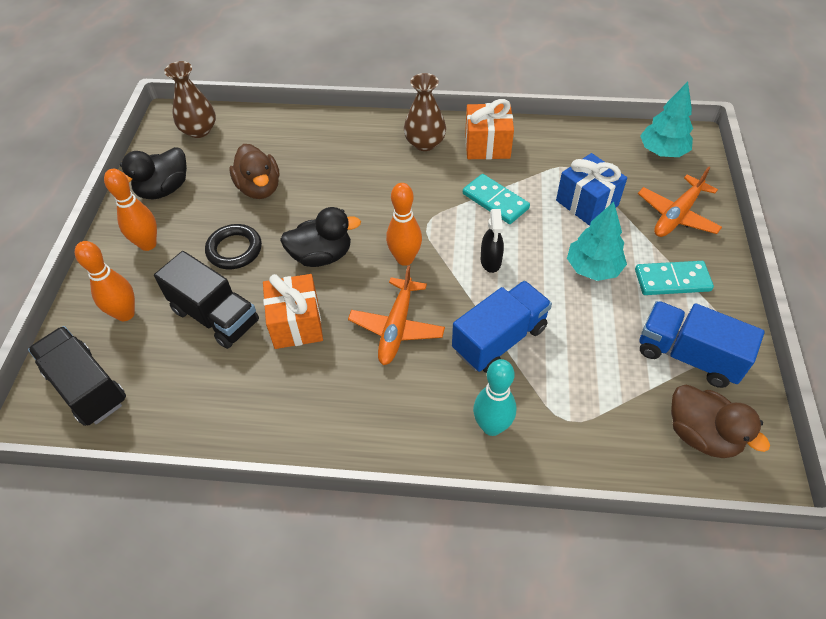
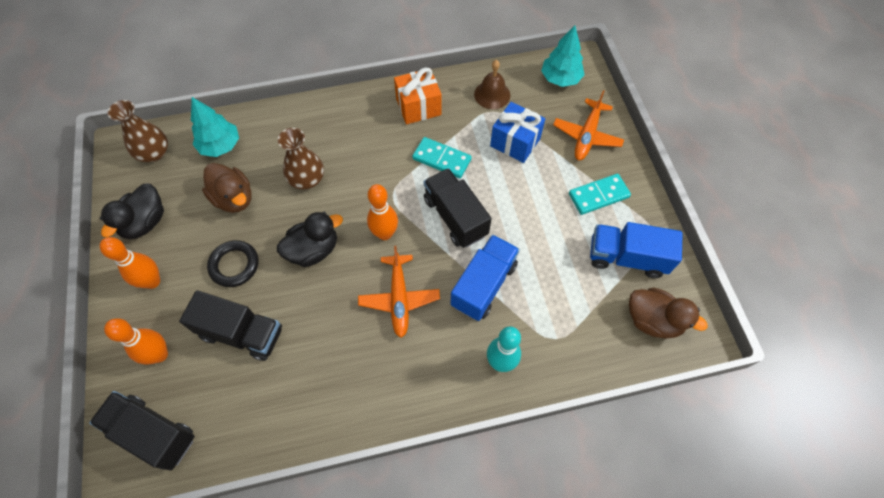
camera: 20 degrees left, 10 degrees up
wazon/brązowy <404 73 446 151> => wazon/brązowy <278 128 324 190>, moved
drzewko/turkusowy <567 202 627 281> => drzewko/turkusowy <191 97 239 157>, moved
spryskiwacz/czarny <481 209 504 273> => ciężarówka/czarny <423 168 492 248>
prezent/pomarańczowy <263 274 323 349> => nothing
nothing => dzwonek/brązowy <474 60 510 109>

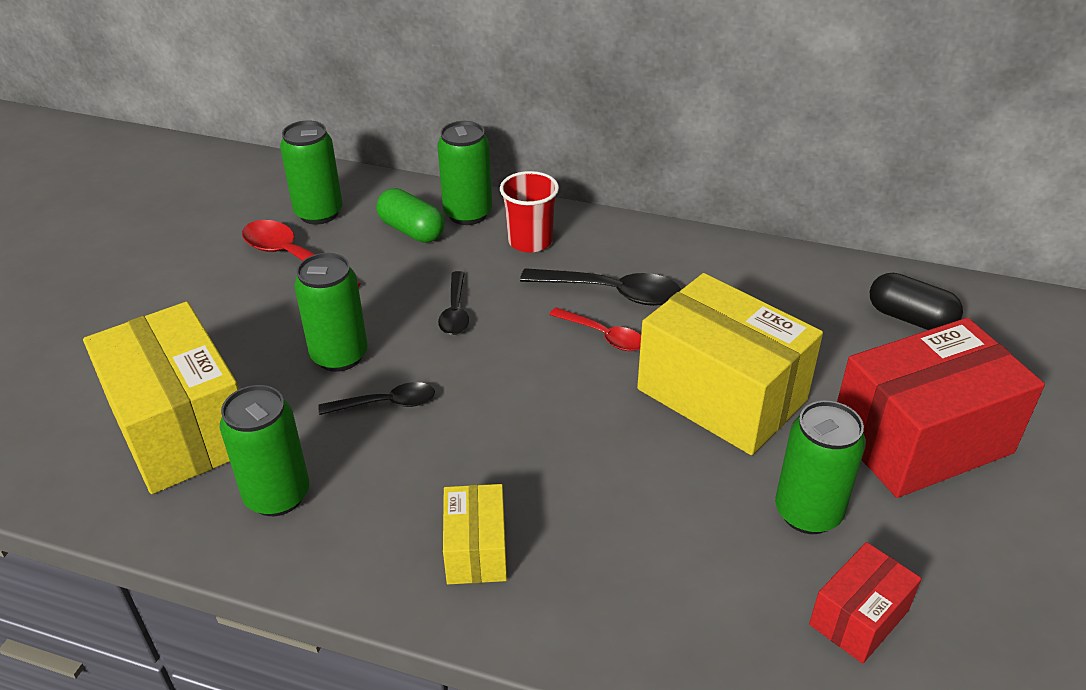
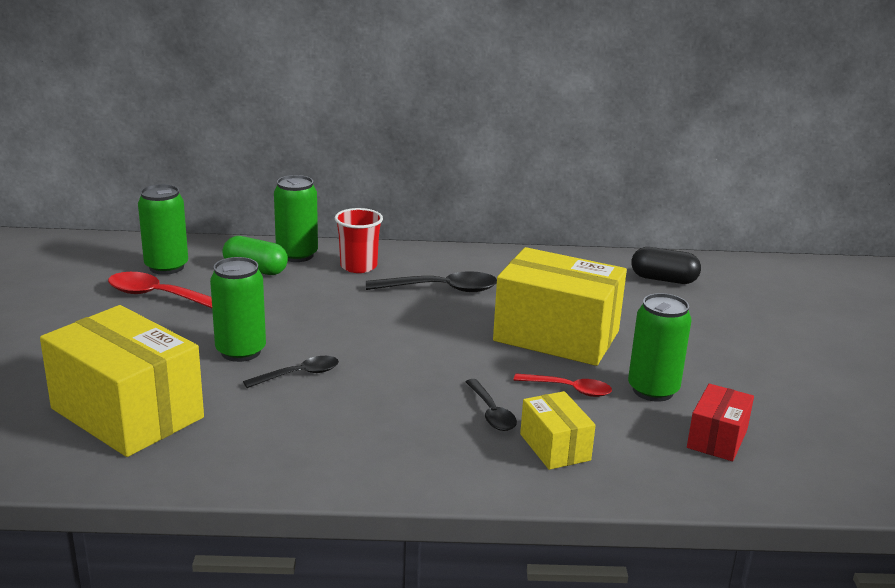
camera: 20 degrees left, 15 degrees down
łyżka/czarny <438 271 469 335> => łyżka/czarny <465 379 517 431>, moved
łyżka/czerwony <549 307 641 351> => łyżka/czerwony <514 373 612 397>, moved
pudełko/czerwony <837 318 1045 498> => nothing
puszka/zielony <220 385 309 516> => nothing
pudełko/żółty <443 484 507 585> => pudełko/żółty <520 391 596 470>, moved

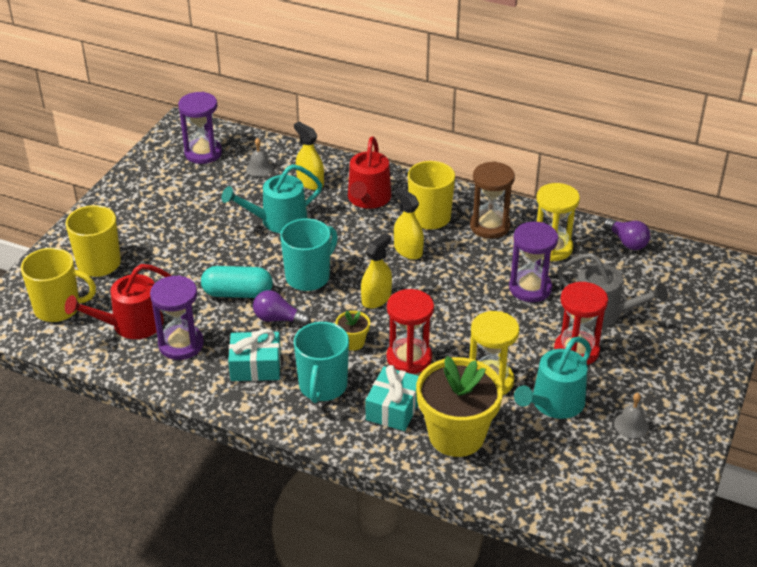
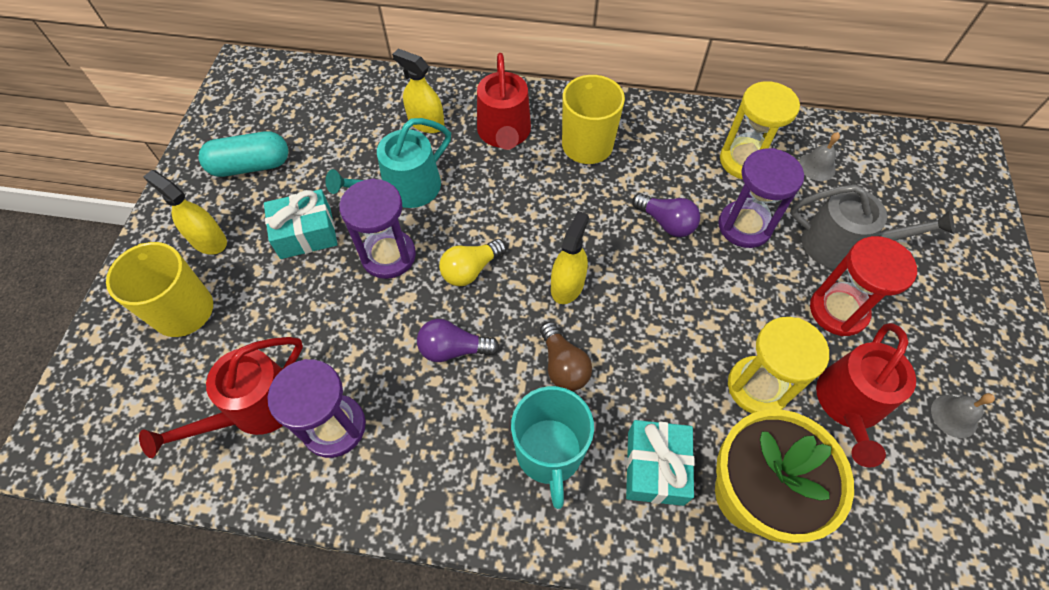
camera: 15 degrees left, 20 degrees up
klepsydra/fioletowy <178 92 222 164> => klepsydra/fioletowy <339 178 416 279>, moved
dzwonek/szary <246 138 273 177> => dzwonek/szary <799 132 840 181>, moved
klepsydra/brązowy <470 161 515 239> => nothing
spryskiwacz/żółty <394 187 424 260> => spryskiwacz/żółty <143 170 227 255>, moved
kubek/turkusowy <280 218 338 291> => żarówka/żółty <439 239 506 286>
żarówka/fioletowy <604 218 651 250> => żarówka/fioletowy <632 193 700 237>, moved
kubek/żółty <21 248 96 322> => nothing
kapsułka/turkusowy <201 266 273 298> => kapsułka/turkusowy <199 131 288 177>, moved
klepsydra/czerwony <387 289 434 374> => nothing
doniczka/żółty <336 311 370 351> => żarówka/brązowy <540 322 592 391>
prezent/turkusowy <228 329 281 381> => prezent/turkusowy <264 189 337 259>, moved
konewka/turkusowy <514 337 592 419> => konewka/czerwony <816 323 916 468>

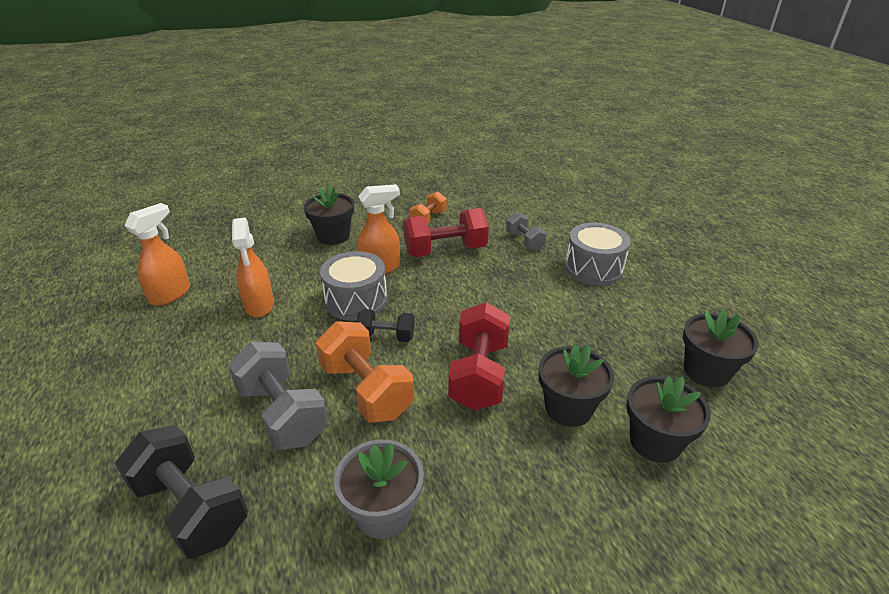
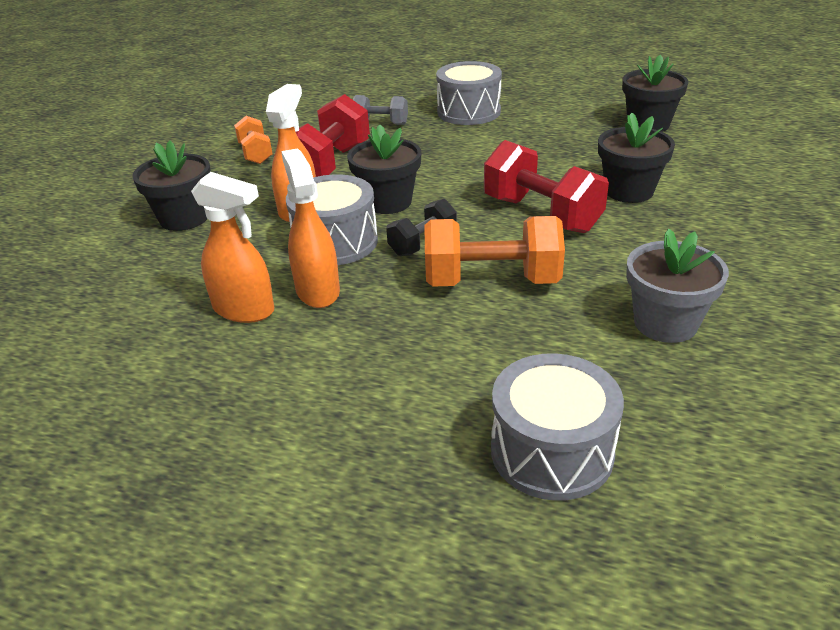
camera: 50 degrees left, 0 degrees up
spryskiwacz/pomarańczowy <124 203 190 306> => spryskiwacz/pomarańczowy <281 148 340 308>, moved
hantel/szary <228 342 328 450> => nothing
doniczka/czarny <626 376 711 463> => doniczka/czarny <347 124 422 214>, moved
hantel/czarny <115 425 248 559> => bęben/szary <491 353 624 501>

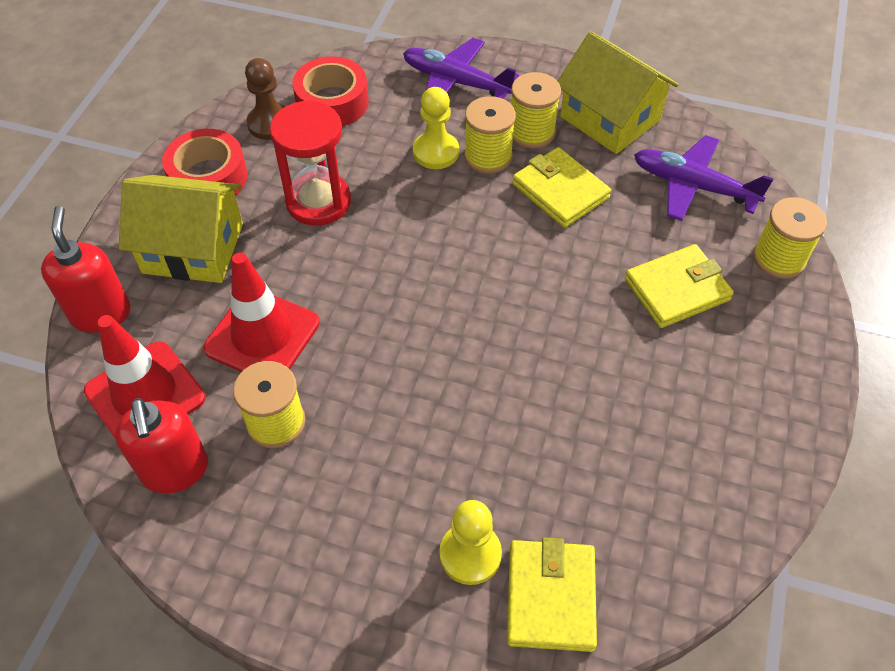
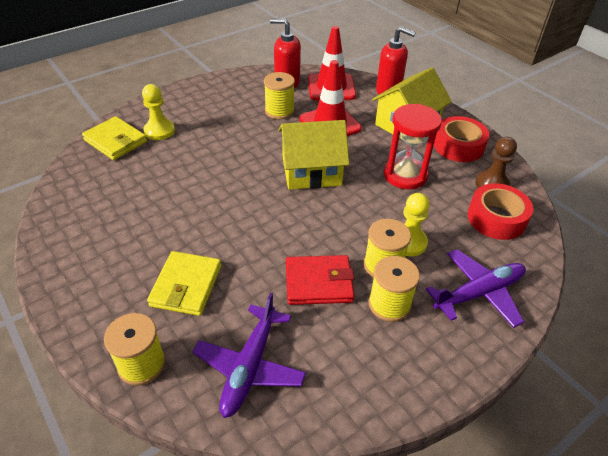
camera: 125 degrees right, 10 degrees down
domek/żółty <558 31 679 154> => domek/żółty <278 120 349 190>, moved
samolot/fioletowy <634 135 774 221> => samolot/fioletowy <192 293 306 418>, 135 degrees clockwise
portfel/żółty <512 147 611 228> => portfel/czerwony <286 255 355 305>

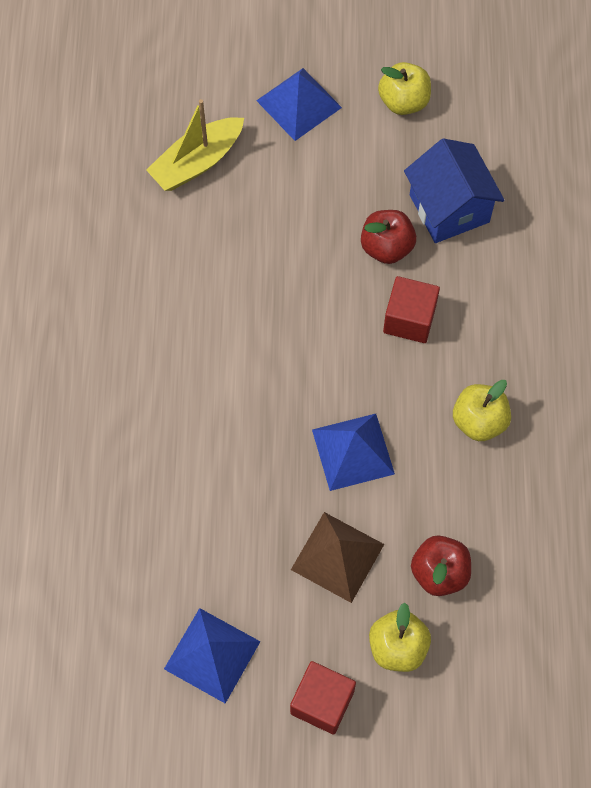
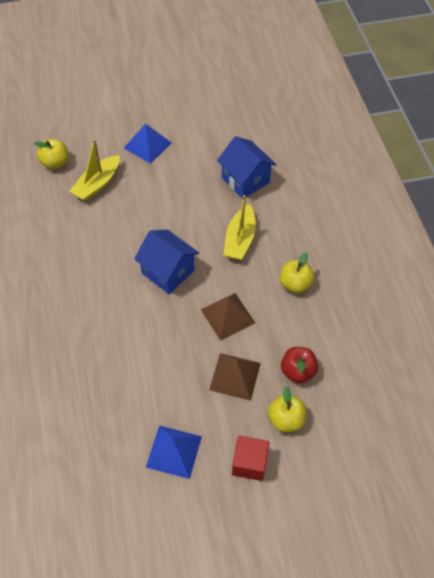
camera: 15 degrees left, 10 degrees down
jabłko/żółty <378 62 431 115> => jabłko/żółty <34 139 68 169>, moved
jabłko/czerwony <361 210 416 264> => nothing
sześcian/czerwony <383 276 440 343> => łódka/żółty <224 195 256 260>
piramida/niebieski <312 414 395 491> => piramida/brązowy <200 293 255 341>
nothing => domek/niebieski <134 230 199 294>

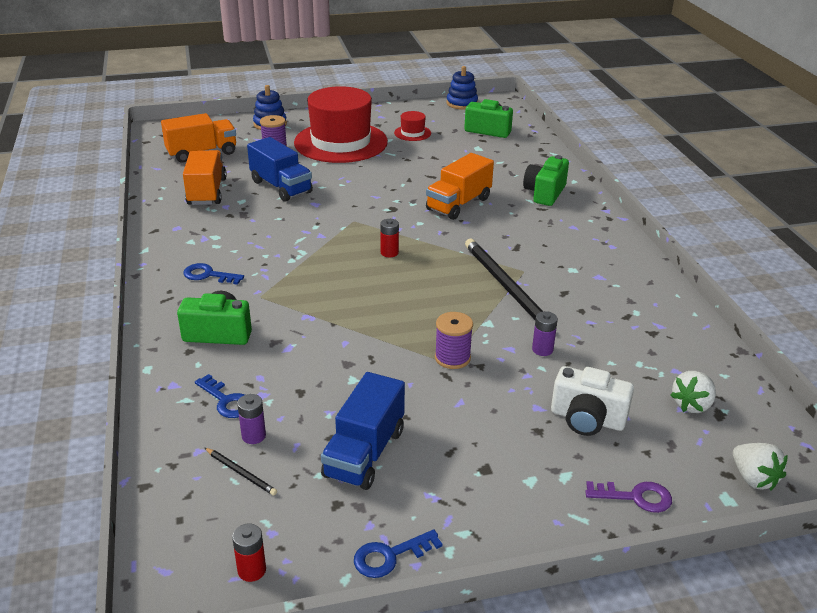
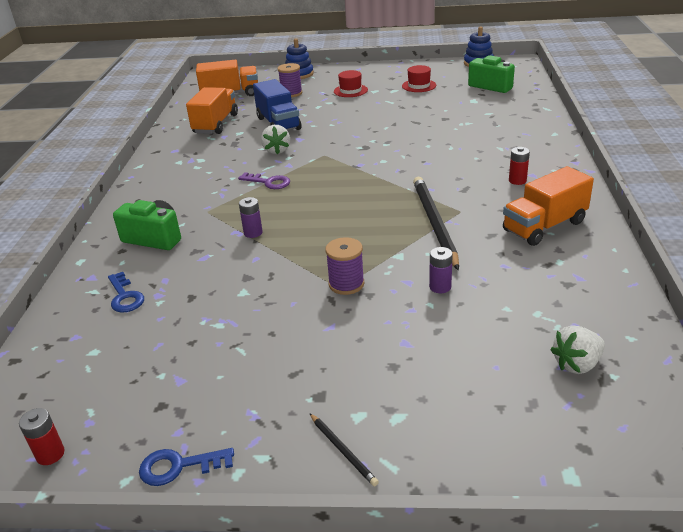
camera: 20 degrees right, 0 degrees up
kapelusz/czerwony <294 86 388 163> => kapelusz/czerwony <334 70 368 97>, x0.41
ciężarówka/pomarańczowy <426 153 494 220> => ciężarówka/pomarańczowy <503 166 594 246>, moved
aparat fotograficzny/zielony <523 155 569 206> => nothing
bateria/czerwony <380 219 399 257> => bateria/czerwony <509 147 530 185>, moved
klucz/niebieski <183 263 244 285> => nothing
aparat fotograficzny/biały <551 366 634 436> => nothing
ciężarówka/niebieski <321 372 405 490> => nothing
bateria/fioletowy <237 394 266 444> => bateria/fioletowy <239 197 263 238>, moved
truskawka/biały <733 443 788 491> => truskawka/biały <261 125 290 154>, moved
ołówek/czarny <205 448 277 496> => ołówek/czarny <310 413 379 486>, moved
klucz/fioletowy <585 481 672 513> => klucz/fioletowy <238 172 290 189>, moved

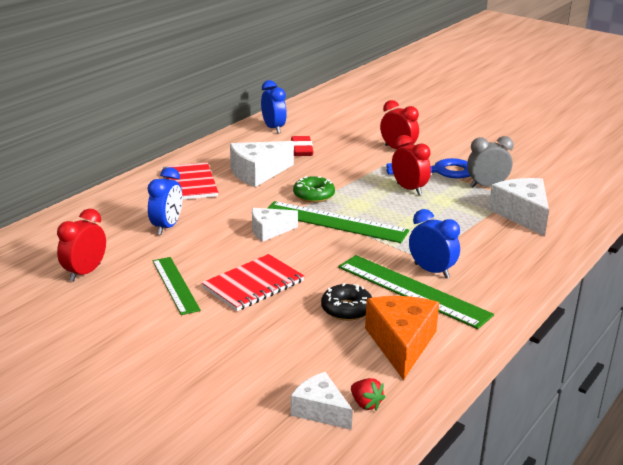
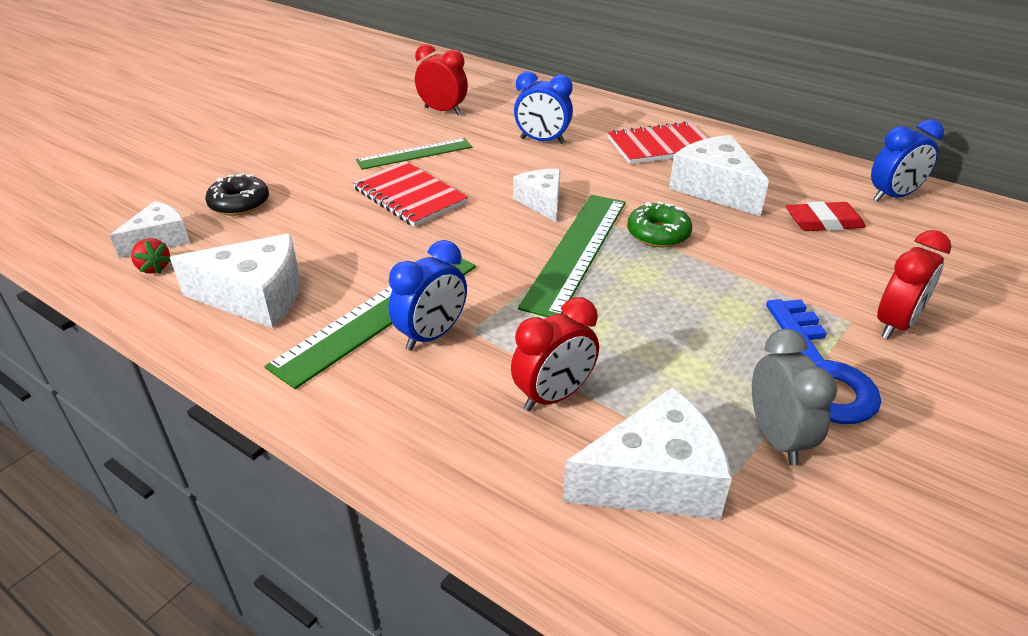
camera: 90 degrees right, 10 degrees up
budzik/czerwony <392 135 431 195> => budzik/czerwony <511 297 599 411>, moved
donut/czarny <321 283 372 321> => donut/czarny <205 174 269 216>, moved
ser/pomarańczowy <365 296 439 380> => ser/biały <170 233 300 328>
truskawka/czerwony <351 378 386 410> => truskawka/czerwony <131 238 171 274>, 90 degrees counterclockwise

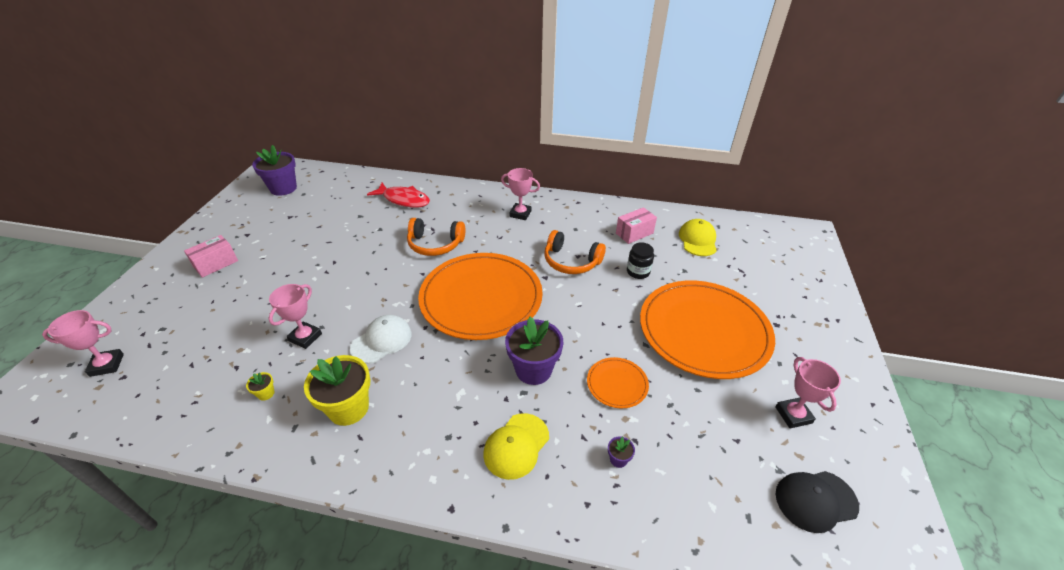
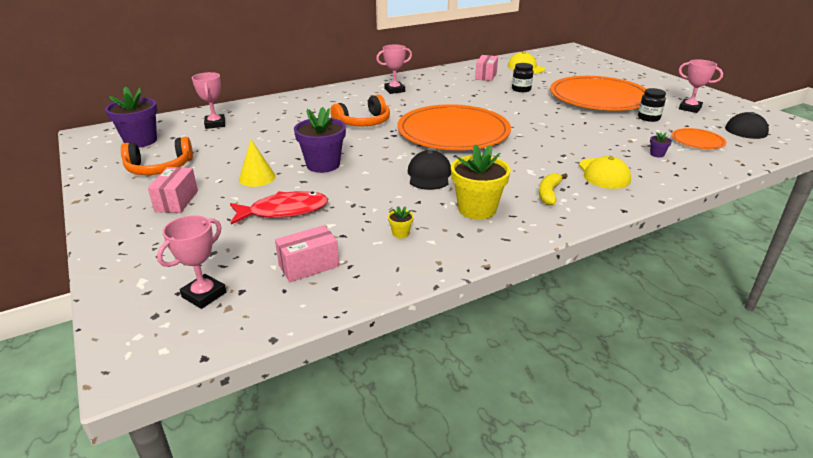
camera: 40 degrees left, 10 degrees down
ryba/czerwony <367 183 430 208> => ryba/czerwony <230 191 328 224>, moved
słuchawki/pomarańczowy <544 230 606 274> => słuchawki/pomarańczowy <121 137 193 175>, moved
puchar/różowy <269 284 322 349> => puchar/różowy <192 72 225 129>, moved
czapka/biały <350 315 411 364> => czapka/czarny <408 150 451 190>
doniczka/fioletowy <505 317 563 385> => doniczka/fioletowy <294 107 346 173>, moved
talerz/pomarańczowy <587 357 649 408> => talerz/pomarańczowy <672 128 726 149>, moved
nothing => słoik/czarny <638 88 666 122>
nothing => stożek/żółty <239 139 276 187>
nothing => banan/żółty <539 173 568 206>
nothing => pudełko/różowy <275 225 339 282>

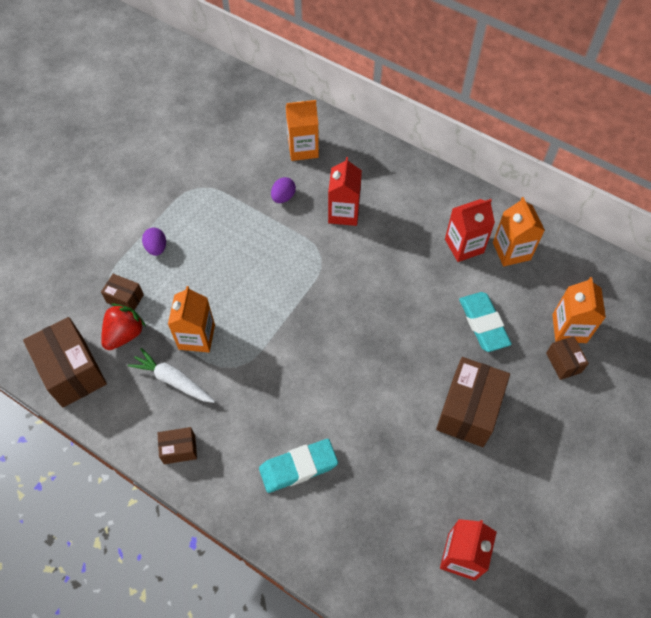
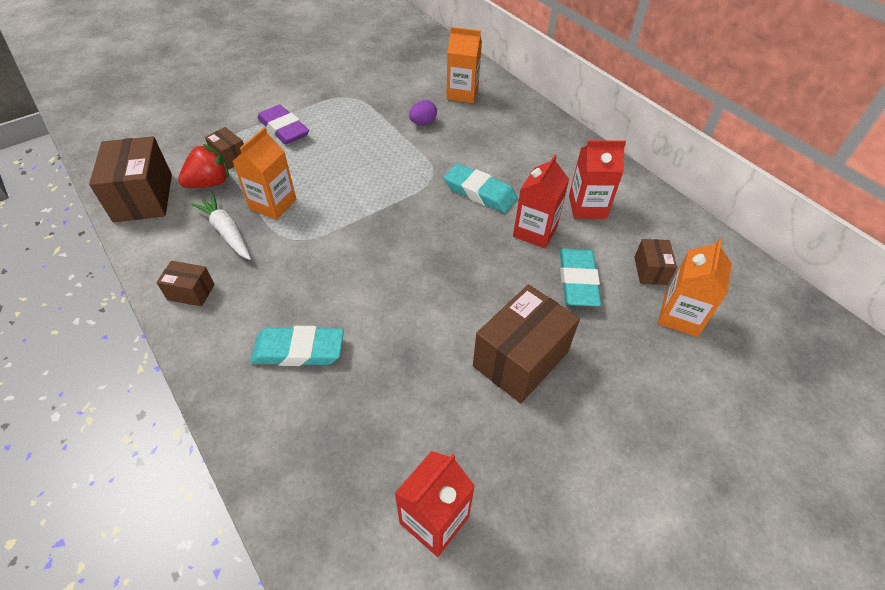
camera: 20 degrees right, 10 degrees down
karton mleka/czerwony <328 157 362 226> => karton mleka/czerwony <513 155 569 248>, moved
karton mleka/pomarańczowy <493 197 545 266> => nothing
jajko/fioletowy <142 228 166 256> => gumka do mazania/fioletowy <257 105 309 144>
pudełko/brązowy <546 336 589 380> => pudełko/brązowy <634 239 677 285>, moved
nothing => gumka do mazania/turkusowy <444 163 517 213>

